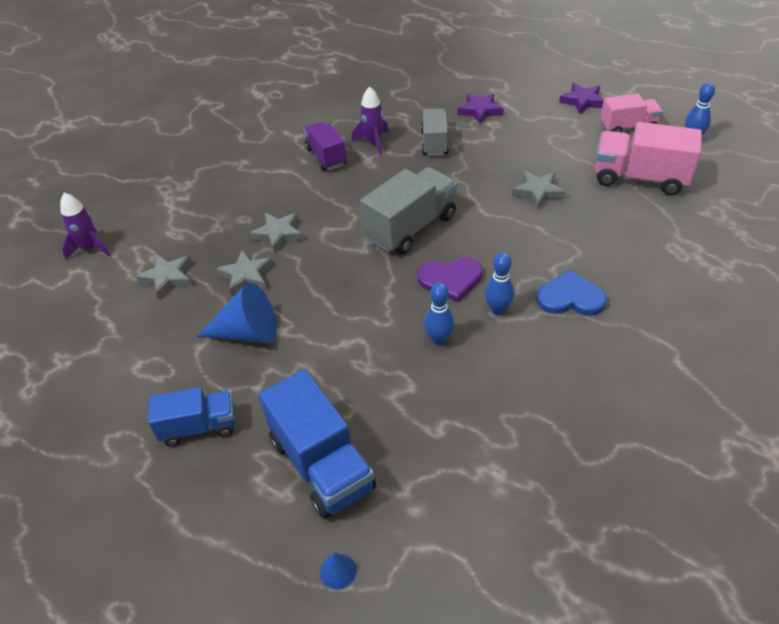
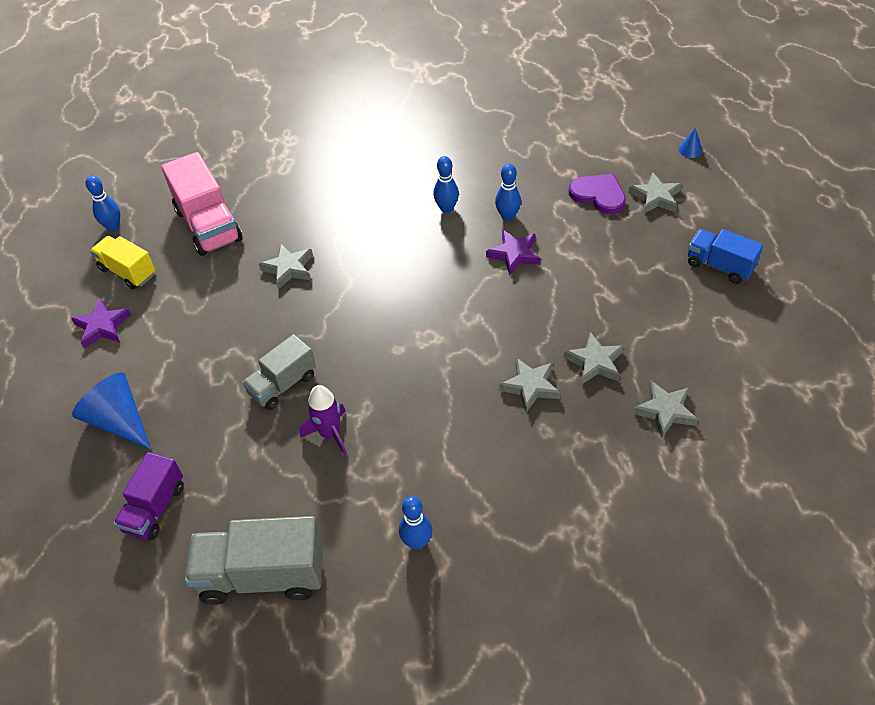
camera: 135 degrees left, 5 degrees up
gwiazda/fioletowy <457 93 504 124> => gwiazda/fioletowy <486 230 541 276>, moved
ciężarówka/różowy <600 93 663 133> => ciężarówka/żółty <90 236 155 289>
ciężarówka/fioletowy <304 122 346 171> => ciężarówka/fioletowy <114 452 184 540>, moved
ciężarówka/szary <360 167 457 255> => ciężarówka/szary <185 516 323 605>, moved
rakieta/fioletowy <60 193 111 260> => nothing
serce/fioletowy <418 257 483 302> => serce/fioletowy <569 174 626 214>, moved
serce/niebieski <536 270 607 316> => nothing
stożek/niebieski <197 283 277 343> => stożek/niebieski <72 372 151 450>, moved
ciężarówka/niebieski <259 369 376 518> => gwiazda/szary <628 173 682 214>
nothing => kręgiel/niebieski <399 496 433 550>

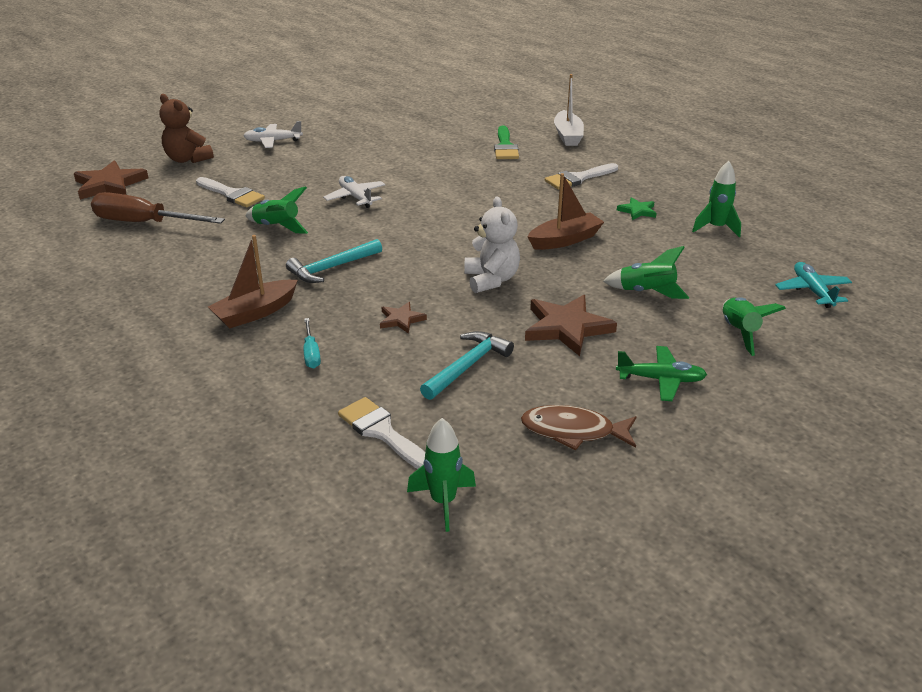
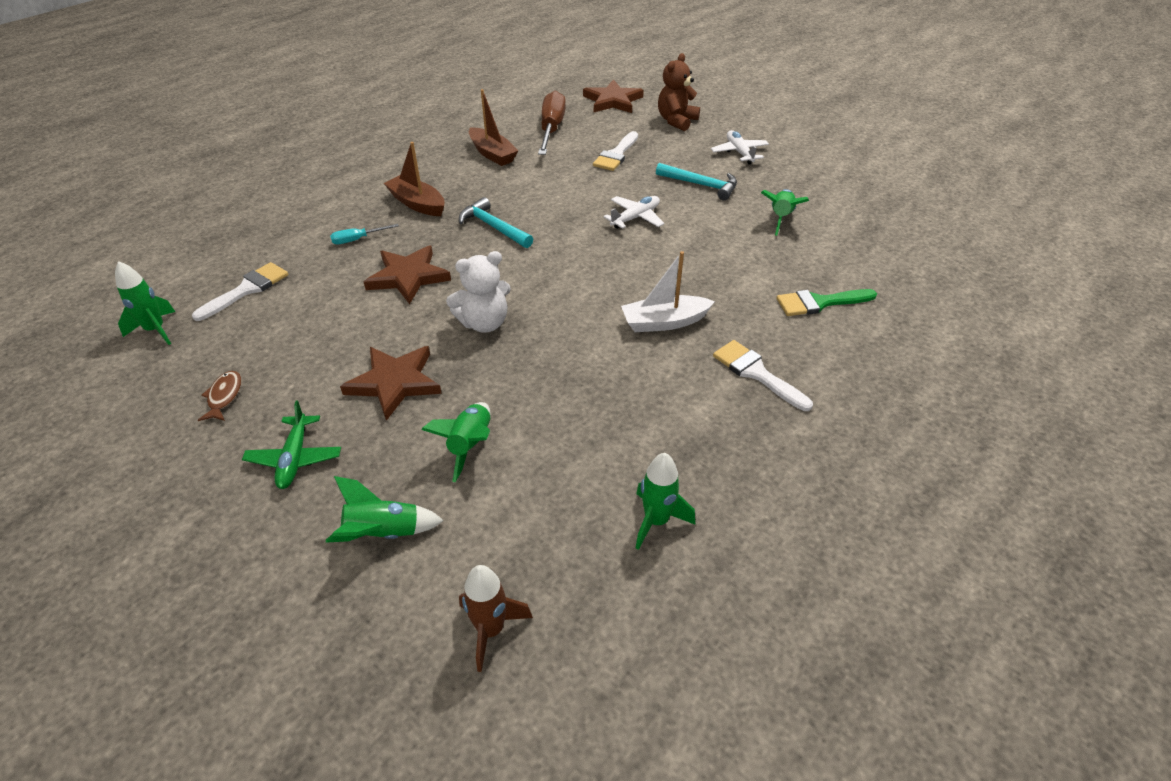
camera: 80 degrees right, 10 degrees up
łódka/biały <554 74 584 146> => łódka/biały <621 251 715 332>, moved
łódka/brązowy <528 173 604 250> => łódka/brązowy <469 89 518 166>, moved
rakieta/zielony <246 186 308 234> => rakieta/zielony <761 189 809 236>, moved
gwiazda/zielony <617 197 657 220> => nothing
samolot/turkusowy <775 262 852 308> => rakieta/brązowy <459 565 533 672>
gwiazda/brązowy <380 302 427 334> => gwiazda/brązowy <364 245 451 304>, x1.89
młotek/turkusowy <420 331 514 400> => młotek/turkusowy <656 163 737 200>, moved
ryba/brązowy <521 405 636 450> => ryba/brązowy <198 371 241 421>, x0.64

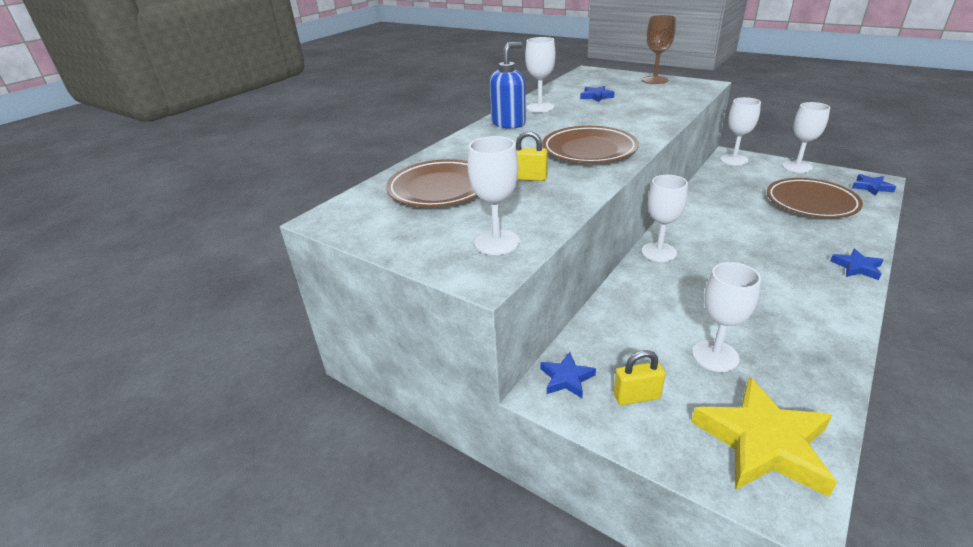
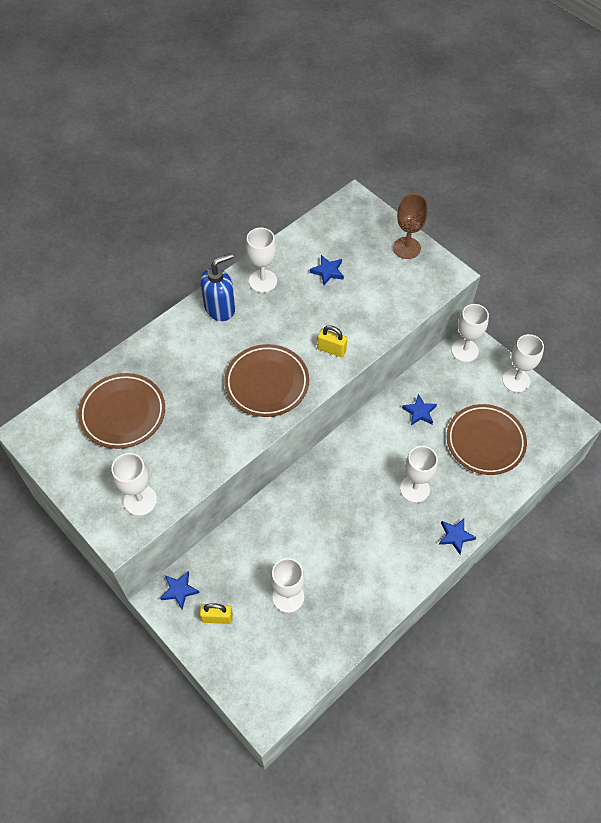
camera: 10 degrees right, 25 degrees up
kłódka/żółty <516 131 548 181> => kłódka/żółty <317 325 347 357>, moved
gwiazda/niebieski <852 174 896 196> => gwiazda/niebieski <402 394 437 425>, moved
kielich/biały <641 175 688 262> => kielich/biały <400 446 438 503>, moved
gwiazda/żółty <691 377 837 497> => nothing

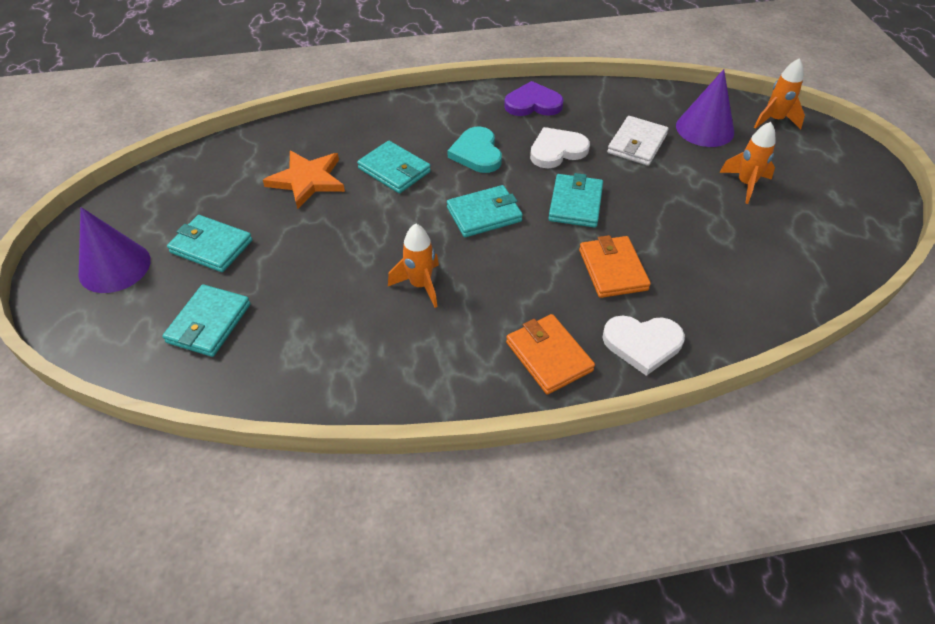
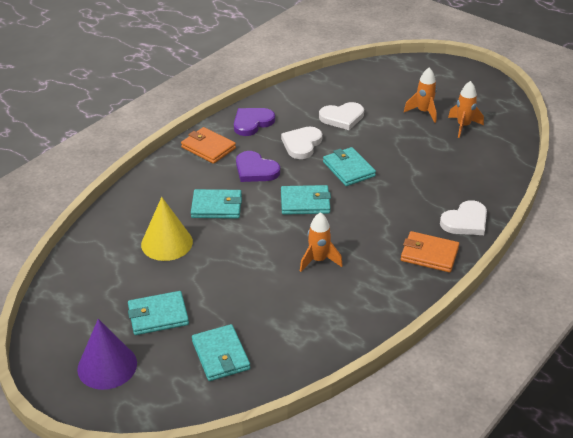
camera: 40 degrees left, 10 degrees down
rakieta/pomarańczowy <754 58 805 129> => rakieta/pomarańczowy <448 81 484 138>, moved
stożek/fioletowy <676 69 734 147> => nothing
portfel/biały <607 116 669 166> => serce/biały <319 102 364 130>
serce/turkusowy <448 127 502 173> => serce/fioletowy <236 151 280 182>
gwiazda/pomarańczowy <263 151 345 209> => stożek/żółty <141 197 193 261>
portfel/turkusowy <447 185 523 237> => portfel/turkusowy <281 185 331 215>, 60 degrees clockwise
portfel/pomarańczowy <579 235 651 298> => portfel/pomarańczowy <181 127 236 164>, moved

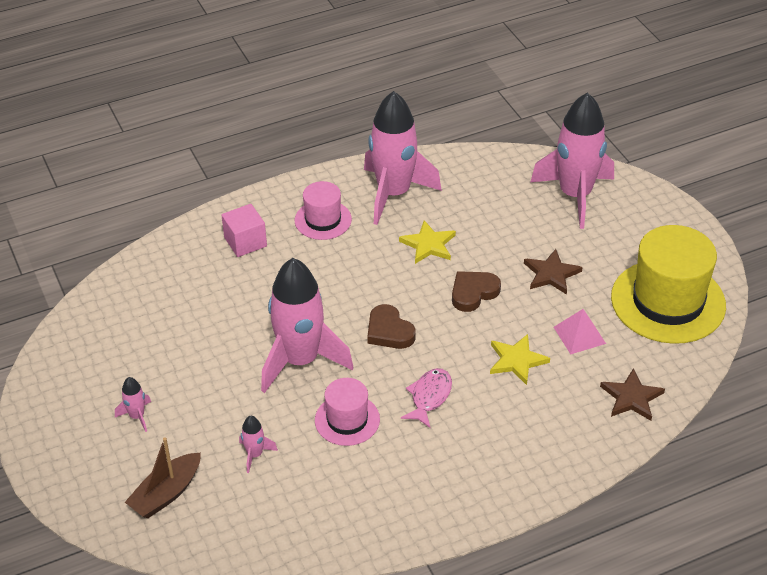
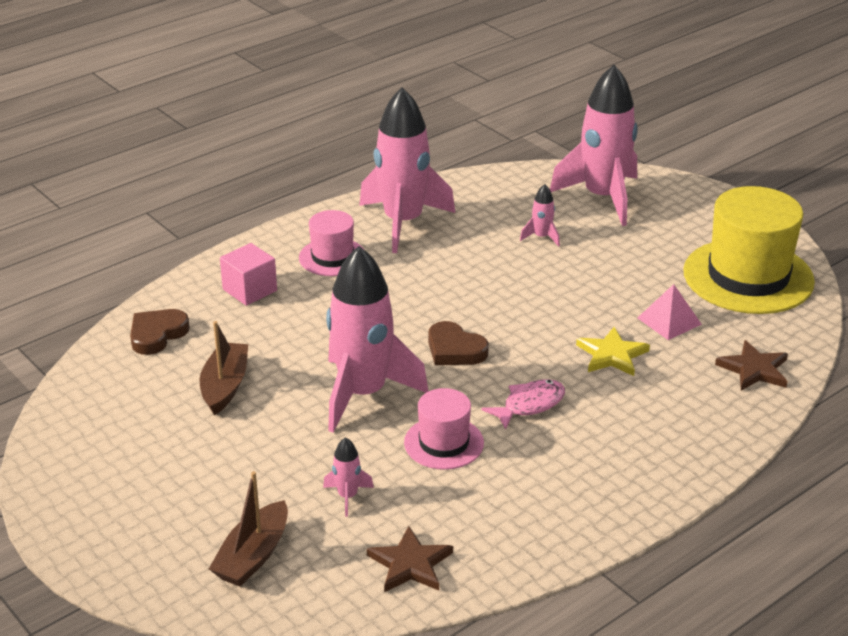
camera: 15 degrees left, 10 degrees down
gwiazda/żółty <399 220 456 264> => nothing
gwiazda/brązowy <524 249 583 295> => gwiazda/brązowy <367 526 453 592>, moved
serce/brązowy <452 271 501 312> => serce/brązowy <130 309 190 355>, moved
ryba/różowy <401 368 452 428> => ryba/różowy <482 379 565 430>, 45 degrees clockwise
rakieta/różowy <115 377 151 432> => rakieta/różowy <520 184 560 247>, moved
nothing => łódka/brązowy <200 321 248 415>

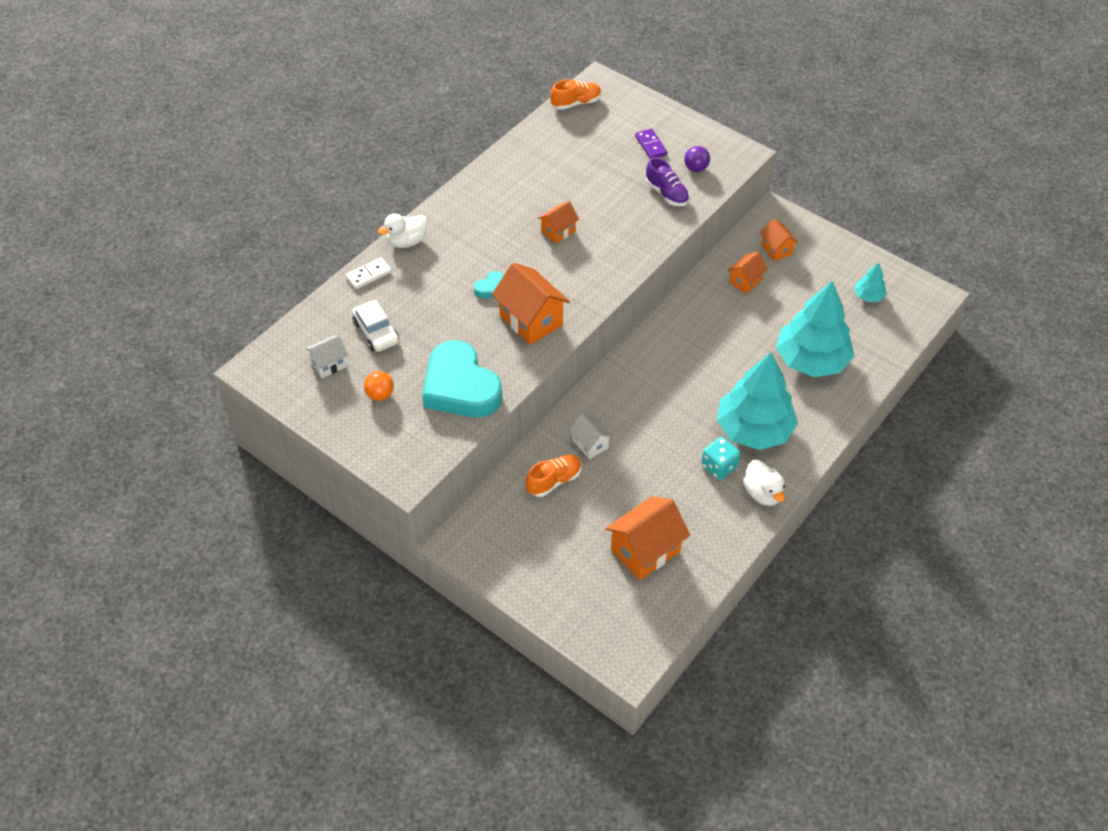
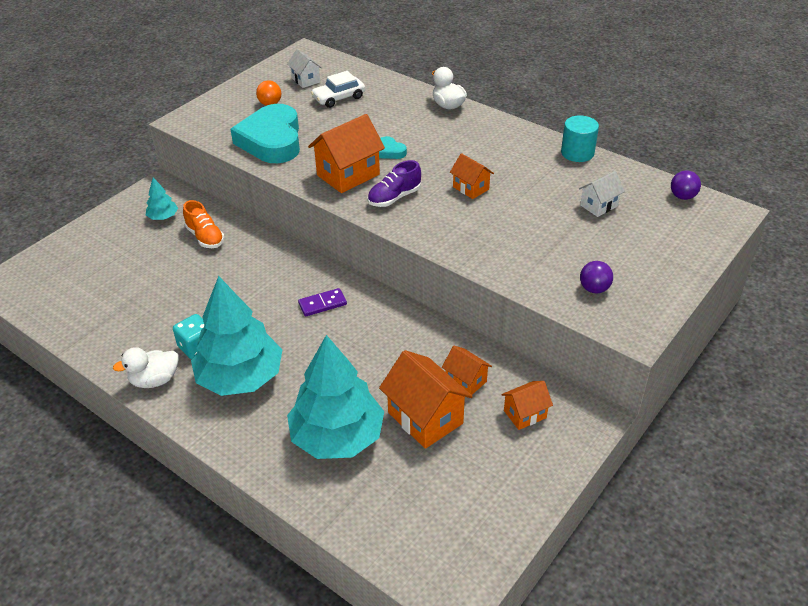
camera: 90 degrees right, 10 degrees down
but/pomarańczowy <550 79 601 110> => piłka/fioletowy <671 170 701 200>
kostka domina/fioletowy <635 129 667 159> => kostka domina/fioletowy <298 288 347 316>, moved
but/fioletowy <646 157 690 206> => but/fioletowy <367 160 421 207>, moved
kostka domina/biały <346 258 392 289> => nothing
drzewko/turkusowy <854 263 887 302> => drzewko/turkusowy <146 178 178 220>, moved
serce/turkusowy <422 340 502 417> => serce/turkusowy <230 104 300 163>, 60 degrees counterclockwise
domek/biały <569 413 613 459> => domek/biały <579 171 625 217>, moved
domek/pomarańczowy <605 496 690 580> => domek/pomarańczowy <379 350 473 449>, moved
nothing => walec/turkusowy <561 115 599 162>

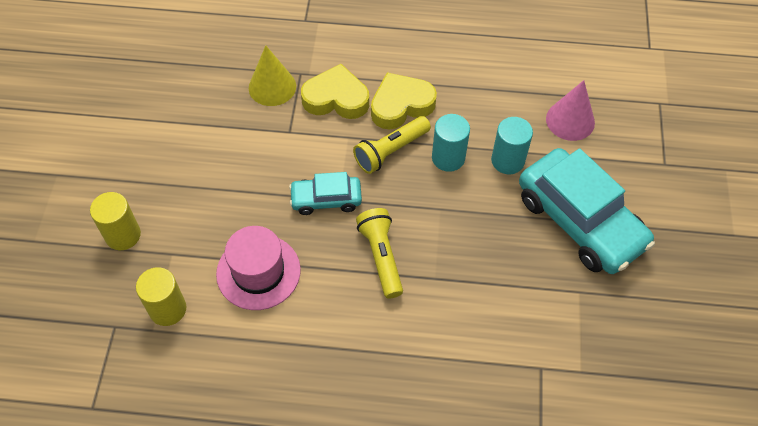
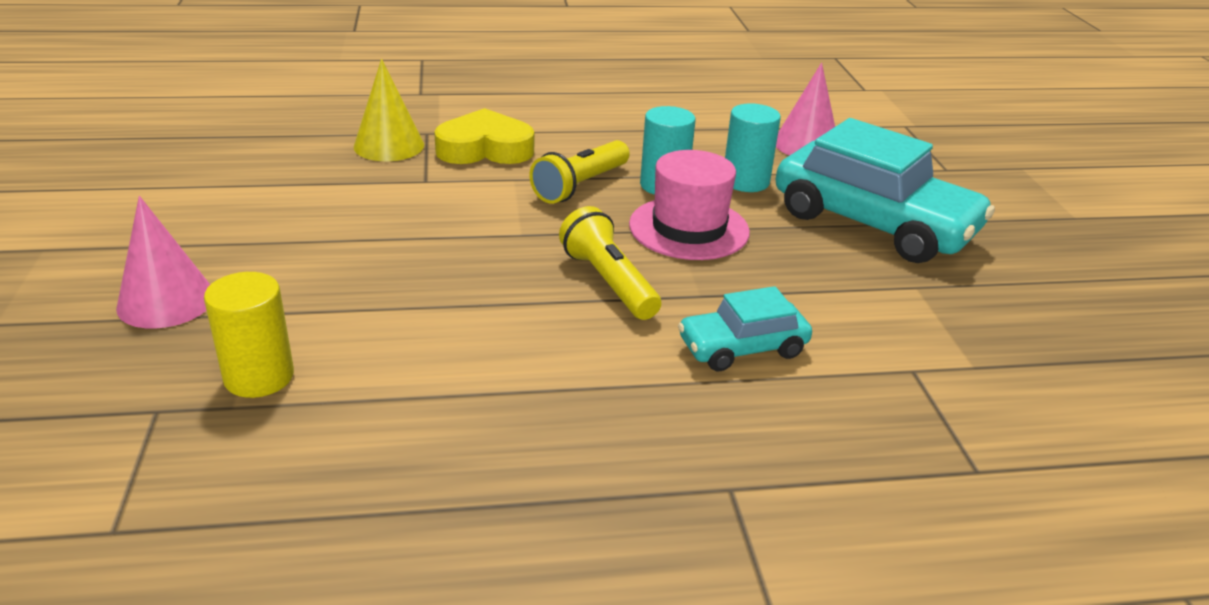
camera: 15 degrees left, 25 degrees down
serce/żółty <371 72 437 130> => nothing
samochód/turkusowy <289 172 362 215> => samochód/turkusowy <678 286 812 371>, moved
walec/żółty <90 192 141 250> => stożek/różowy <116 196 210 329>
kapelusz/różowy <216 226 301 310> => kapelusz/różowy <629 150 750 260>, moved

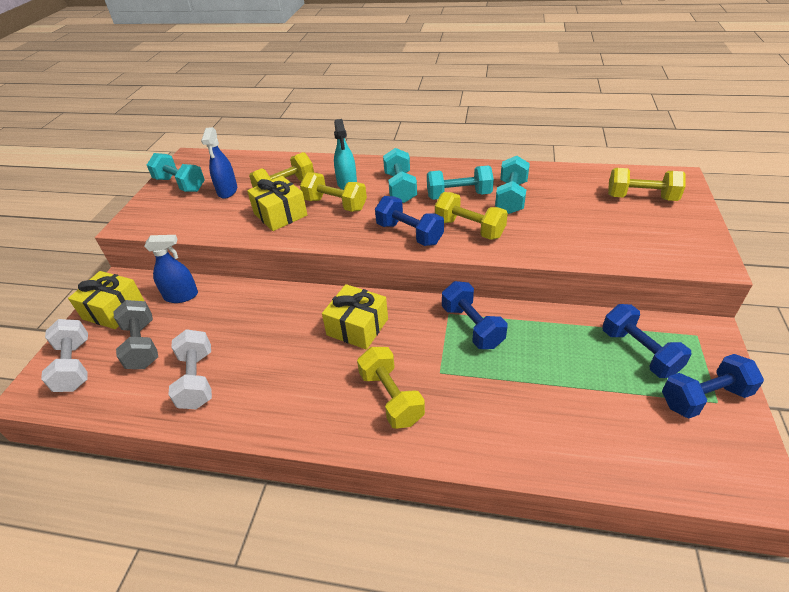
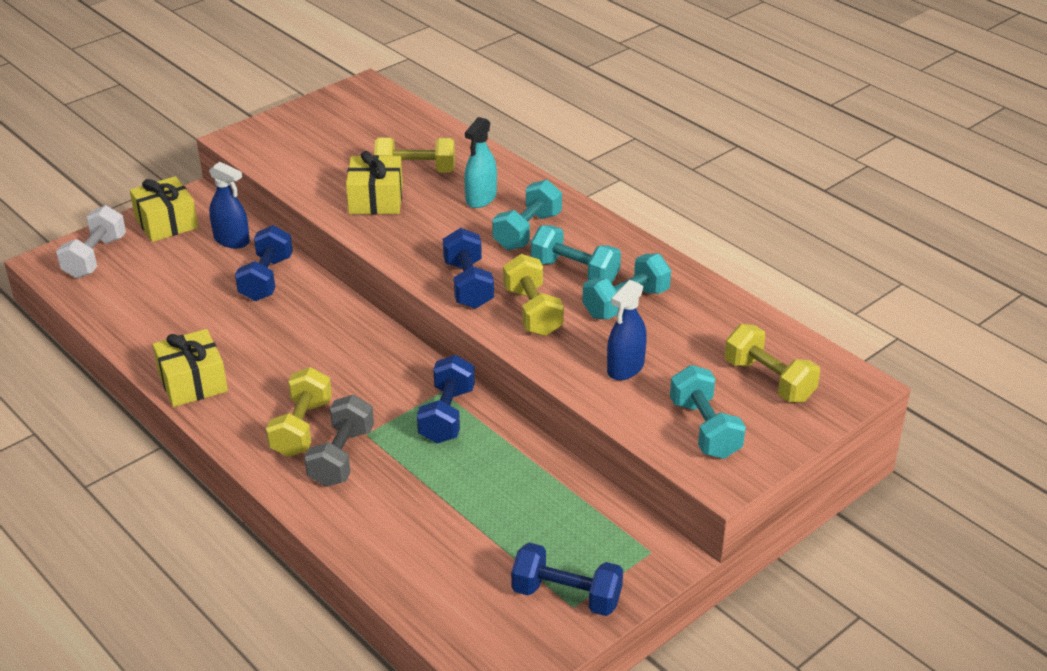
camera: 35 degrees right, 5 degrees down
spryskiwacz/niebieski <201 127 237 199> => spryskiwacz/niebieski <607 280 647 380>, moved
hantel/turkusowy <147 153 205 192> => hantel/turkusowy <670 365 746 459>, moved
hantel/żółty <300 172 367 212> => nothing
prezent/żółty <322 284 388 350> => prezent/żółty <153 329 228 407>, moved
hantel/szary <113 300 158 369> => hantel/szary <304 395 374 487>, moved
hantel/niebieski <602 304 692 378> => hantel/niebieski <235 225 293 301>, moved
hantel/biały <169 329 212 409> => nothing

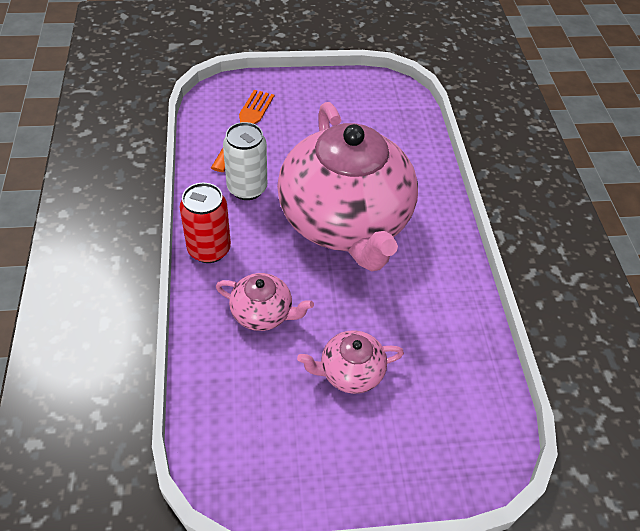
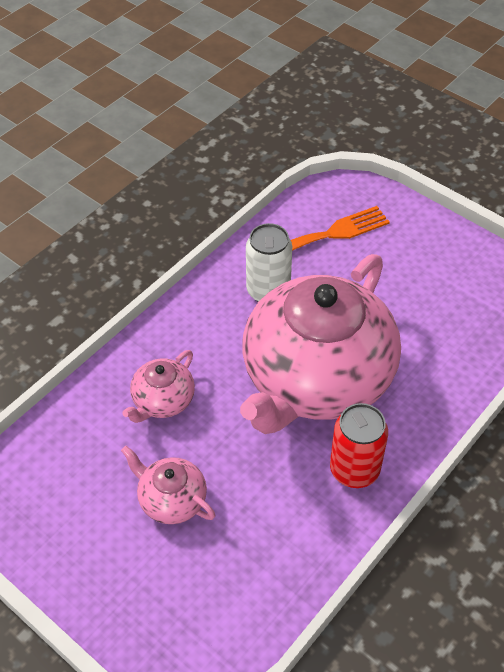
camera: 50 degrees right, 0 degrees up
puszka/czerwony <180 183 231 263> => puszka/czerwony <330 403 388 488>, moved
imbryk/różowy <216 273 314 331> => imbryk/różowy <122 350 195 423>, 60 degrees clockwise

